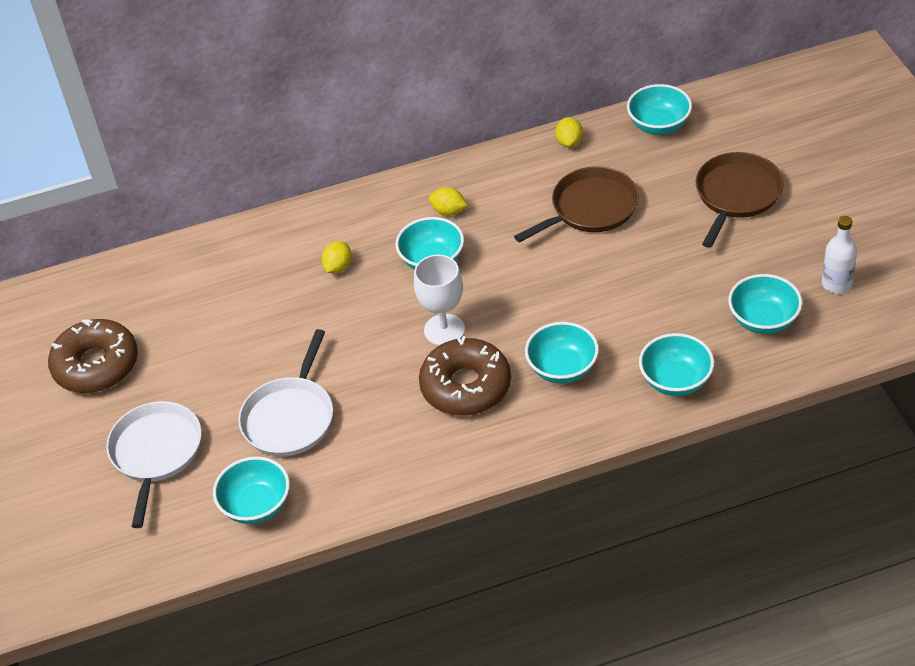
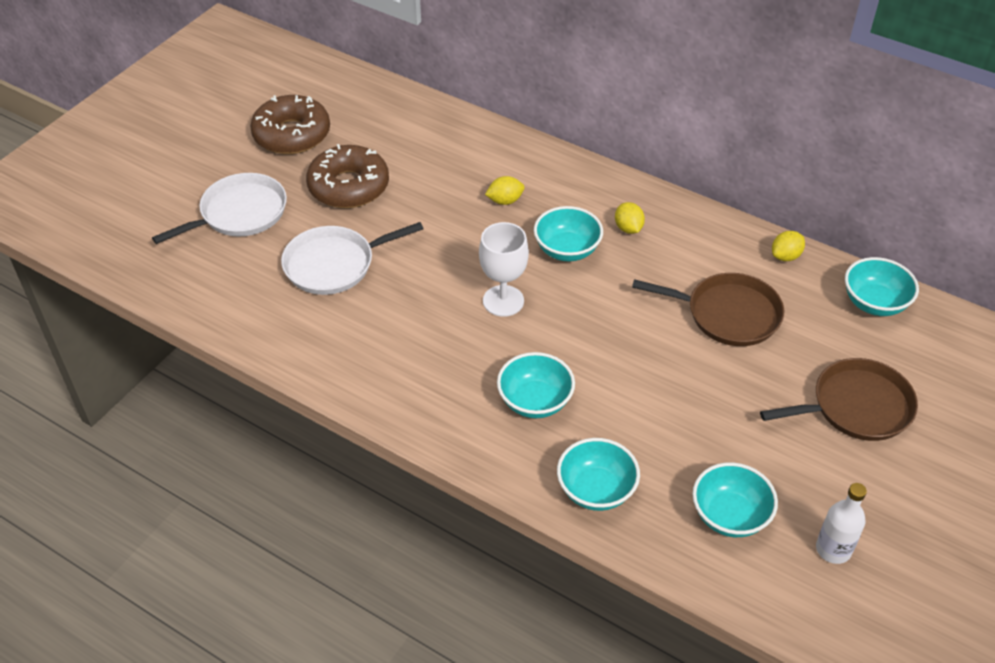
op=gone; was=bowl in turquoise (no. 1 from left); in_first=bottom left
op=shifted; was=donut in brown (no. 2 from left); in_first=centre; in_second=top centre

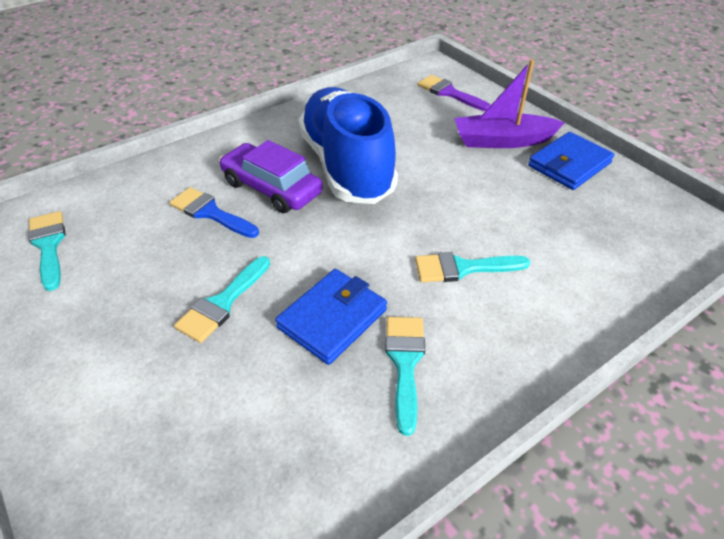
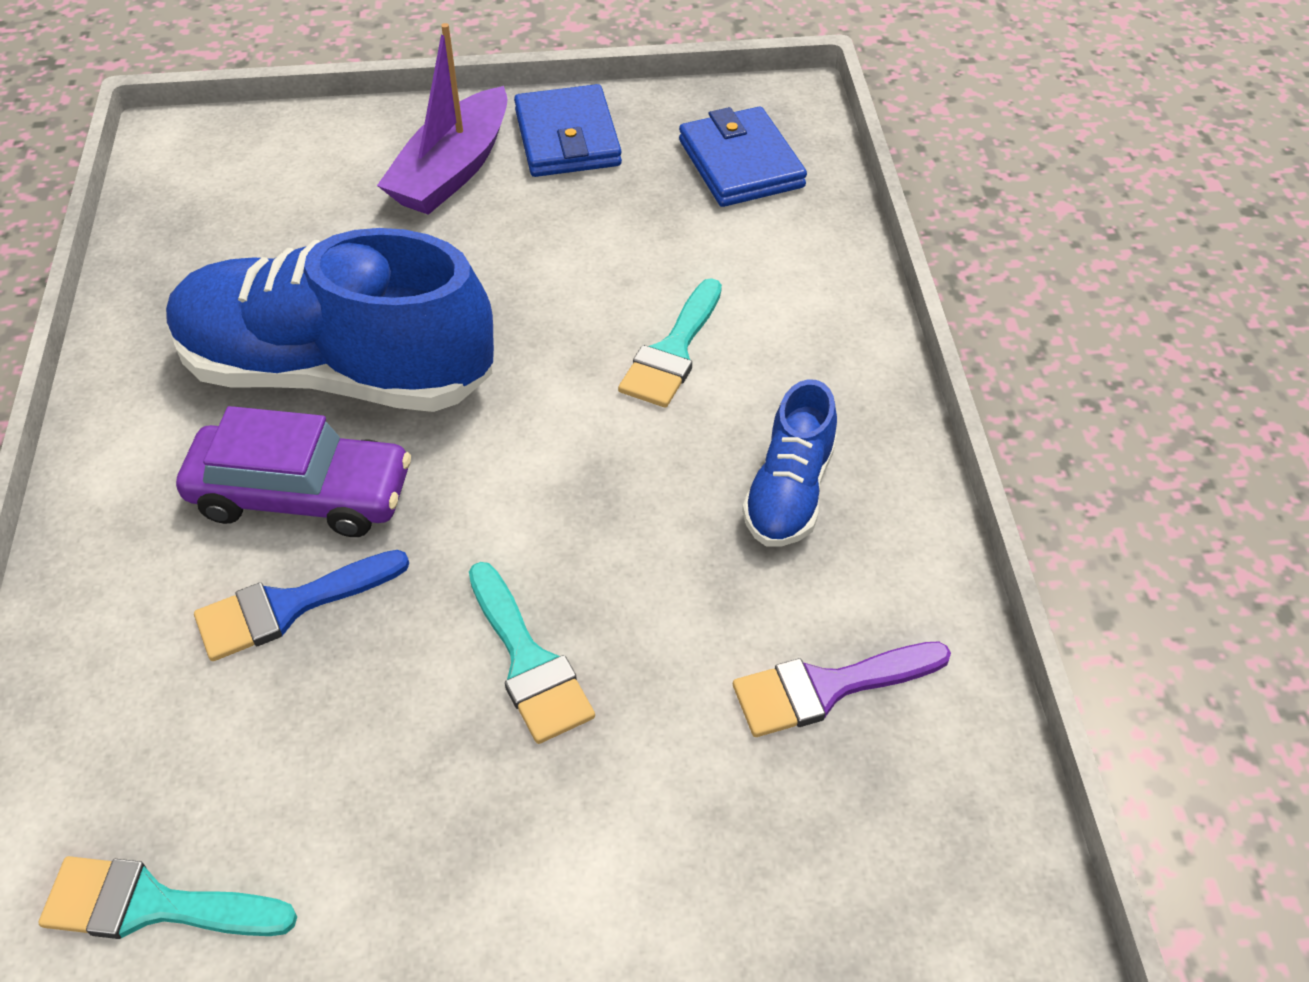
op=shifted; was=wallet in blue (no. 1 from left in the first image); now=wallet in blue (no. 2 from left); in_first=centre; in_second=top centre
op=shifted; was=brush in purple; in_first=top centre; in_second=bottom centre
op=swapped; was=brush in turquoise (no. 3 from left); now=shoe in blue (no. 2 from left); in_first=bottom centre; in_second=centre
op=rotated; was=car in purple; in_first=top centre; in_second=middle left; clockwise=-150

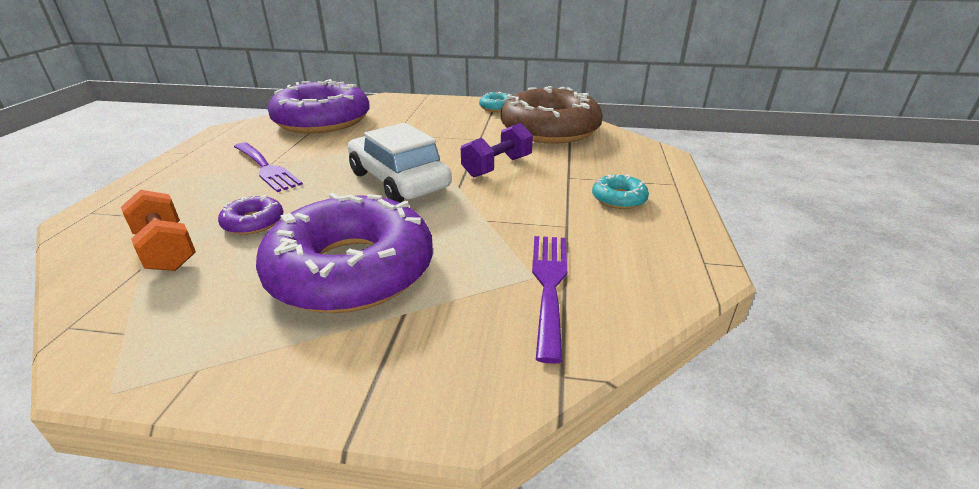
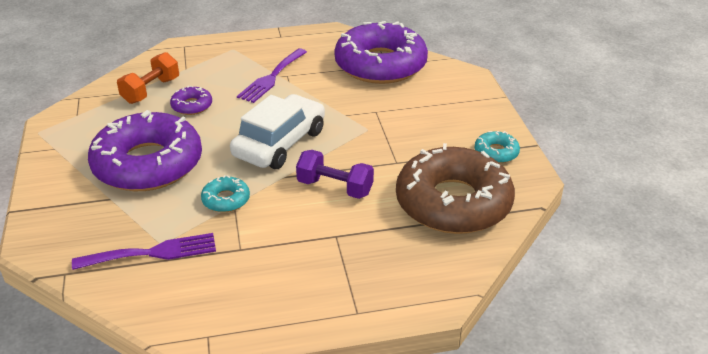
op=shifted; was=donut in turquoise (no. 2 from left in the first image); now=donut in turquoise (no. 1 from left); in_first=centre; in_second=middle left

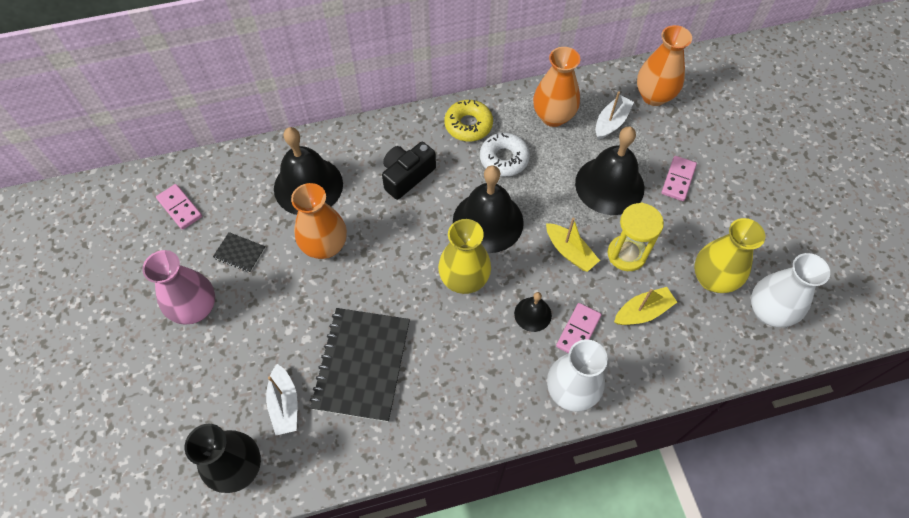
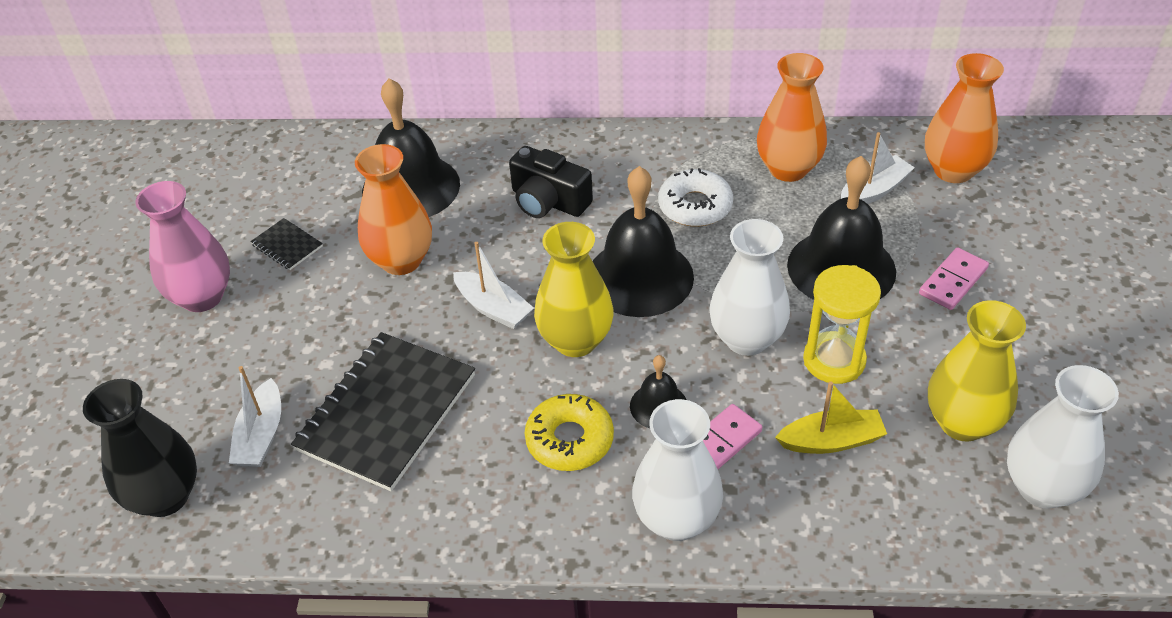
op=gone; was=domino in pink (no. 1 from left); in_first=middle left
op=new; now=boat in white (no. 2 from left); in_second=centre
op=shifted; was=donut in yellow; in_first=top centre; in_second=bottom centre
op=swapped; was=boat in yellow (no. 1 from left); now=vase in white (no. 2 from left); in_first=centre; in_second=centre
op=rotated; was=camera in black; in_first=top centre; in_second=top centre; clockwise=-120

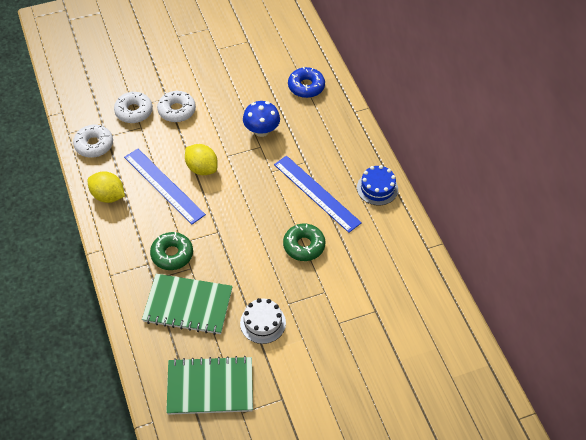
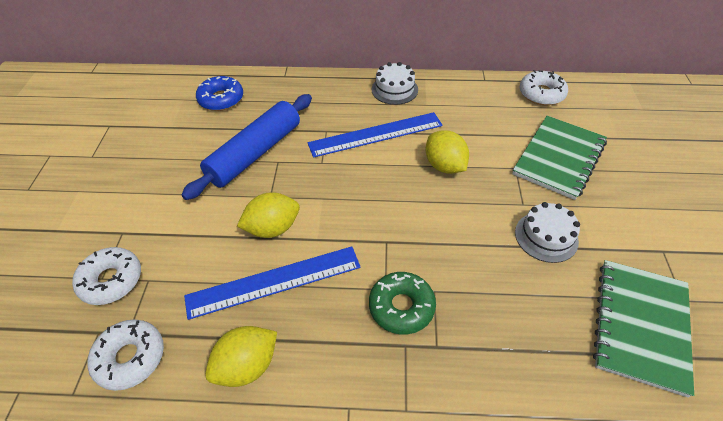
op=shifted; was=notebook in green (no. 1 from left); in_first=bottom left; in_second=middle right
op=shifted; was=donut in white (no. 3 from left); in_first=top left; in_second=top right
op=swapped; was=mushroom in blue; now=rolling pin in blue; in_first=top centre; in_second=centre
op=swapped; was=donut in green (no. 2 from left); now=lemon in yellow (no. 3 from left); in_first=centre; in_second=centre
op=repainted; was=cake in blue; now=cake in white (no. 1 from left); in_first=centre; in_second=top centre

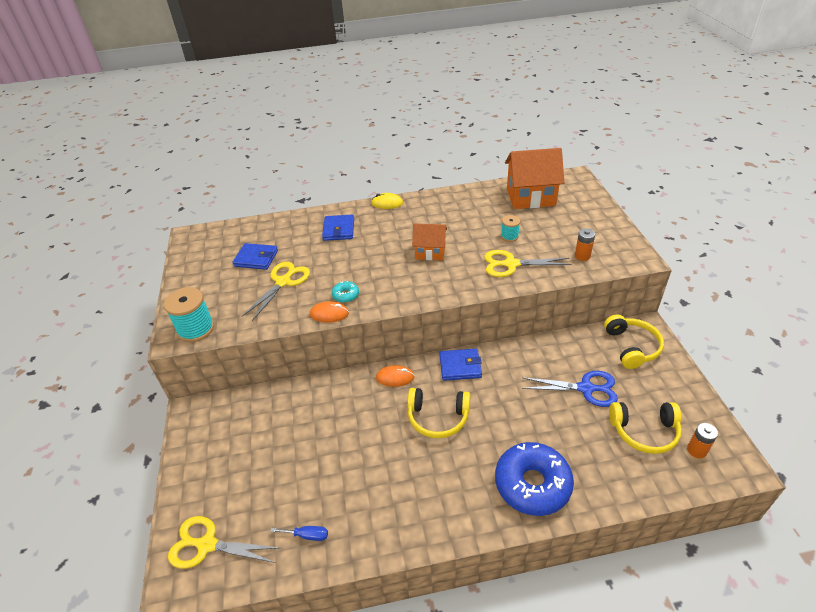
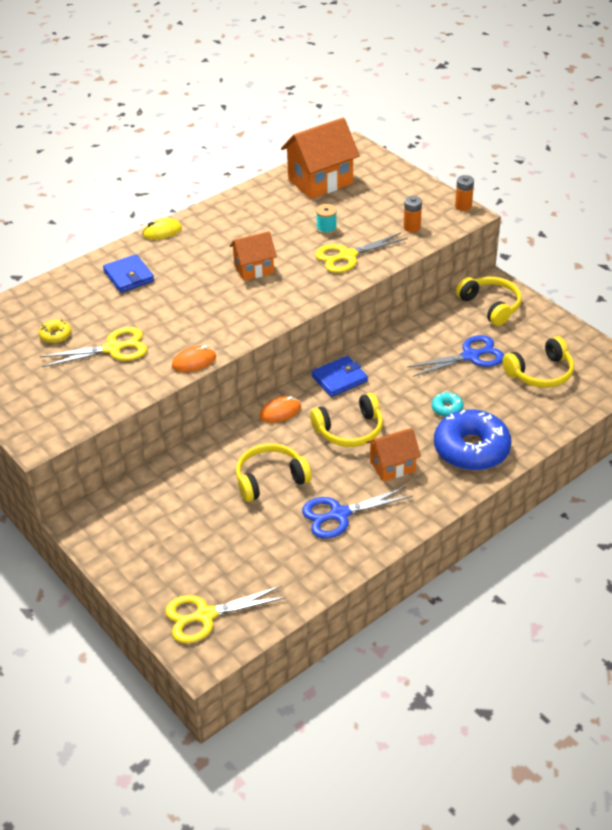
op=gone; was=spool in turquoise (no. 1 from left); in_first=middle left
op=gone; was=screwdriver in blue; in_first=bottom centre
op=new; now=headphones in yellow (no. 1 from left); in_second=centre
op=new; now=scissors in blue (no. 1 from left); in_second=centre
op=new; now=house in orange (no. 3 from left); in_second=centre
op=shifted; was=donut in turquoise; in_first=centre; in_second=middle right
op=shifted; was=battery in orange (no. 2 from left); in_first=bottom right; in_second=top right
op=swapped; was=wallet in blue (no. 1 from left); now=donut in yellow; in_first=middle left; in_second=middle left
op=rotated; was=scissors in yellow (no. 2 from left in the first image); in_first=centre; in_second=middle left; clockwise=75

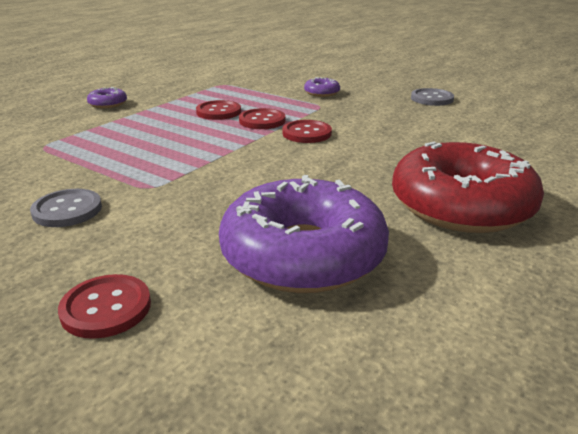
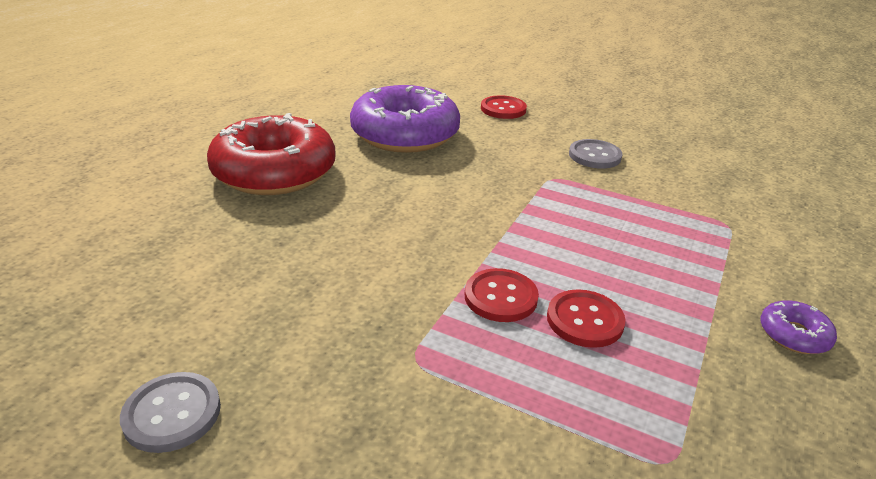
op=gone; was=button in red (no. 4 from left); in_first=top centre
op=gone; was=donut in purple (no. 3 from left); in_first=top centre

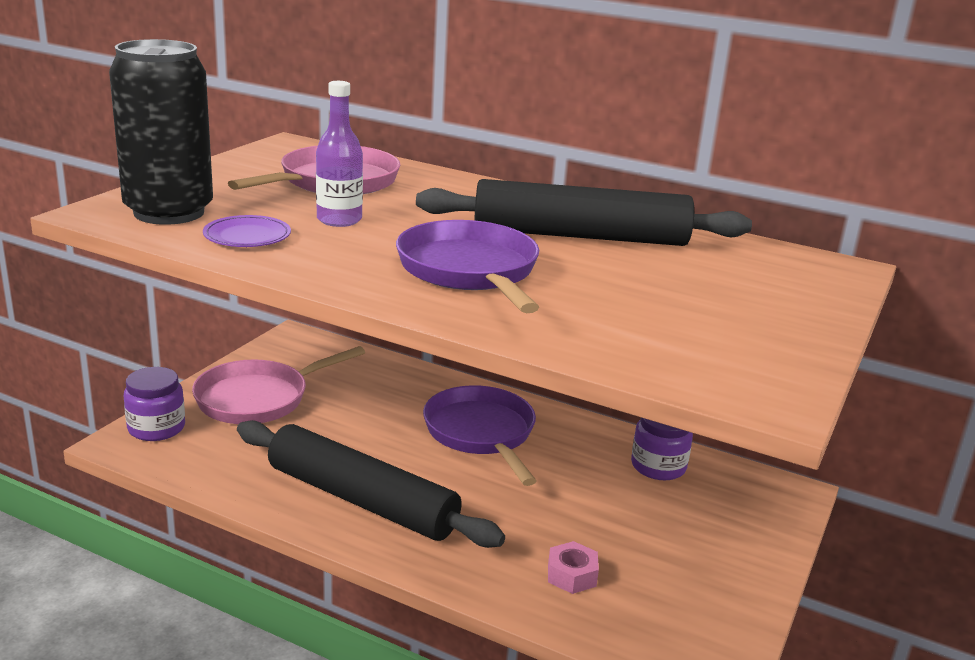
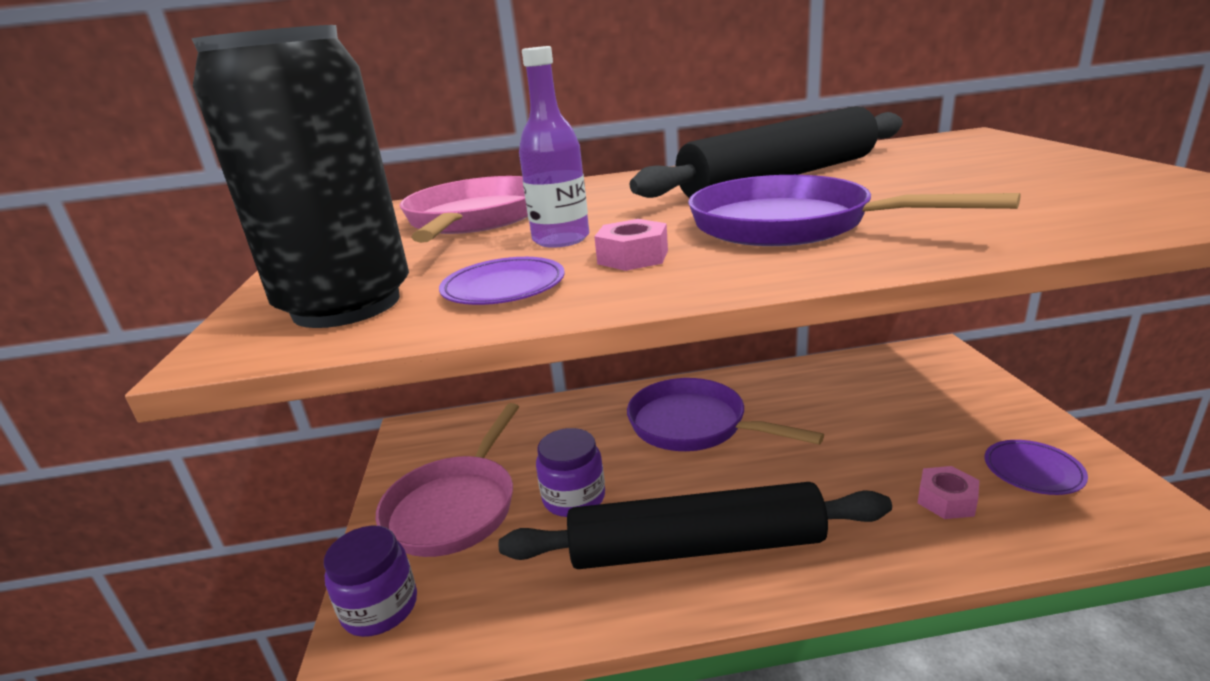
op=new; now=nut in pink (no. 1 from left); in_second=centre
op=new; now=plate in purple (no. 2 from left); in_second=bottom right
op=shifted; was=jar in purple (no. 2 from left); in_first=bottom right; in_second=bottom centre

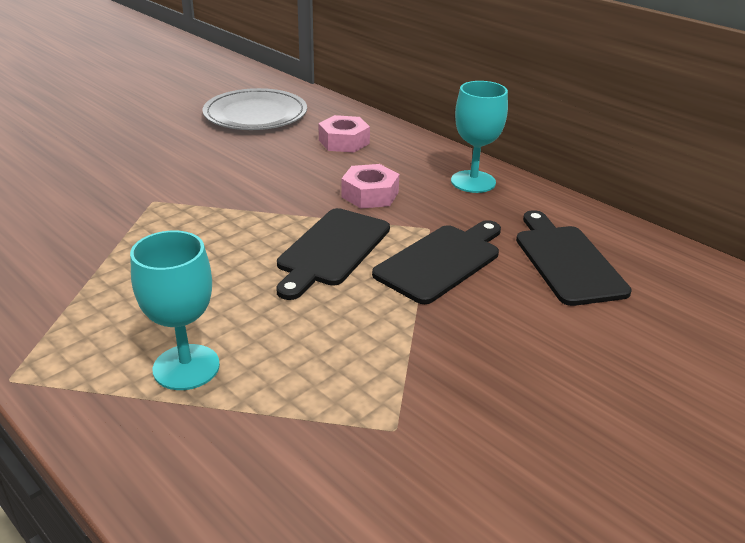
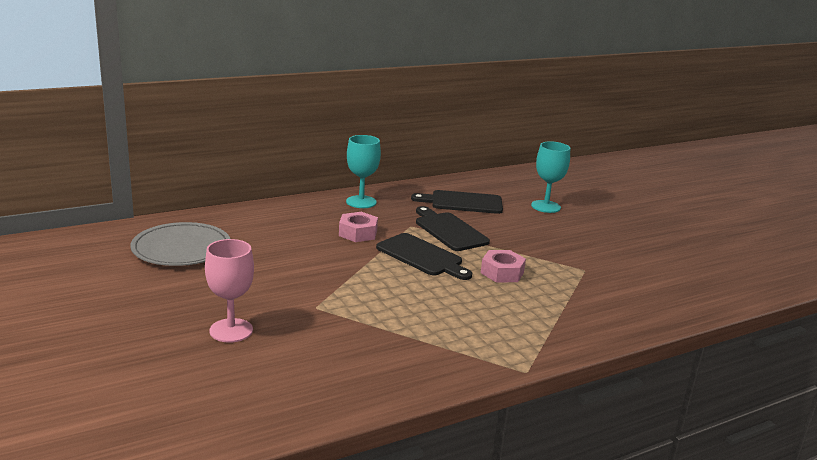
op=new; now=goblet in pink; in_second=middle left
op=shifted; was=goblet in turquoise (no. 1 from left in the first image); now=goblet in turquoise (no. 2 from left); in_first=middle left; in_second=middle right
op=shifted; was=nut in pink (no. 1 from left in the first image); now=nut in pink (no. 2 from left); in_first=top centre; in_second=centre

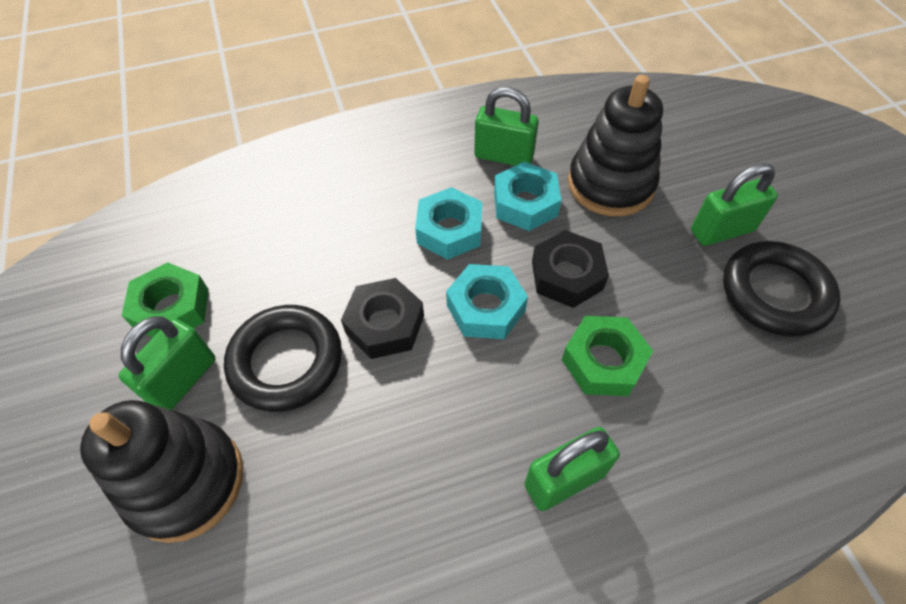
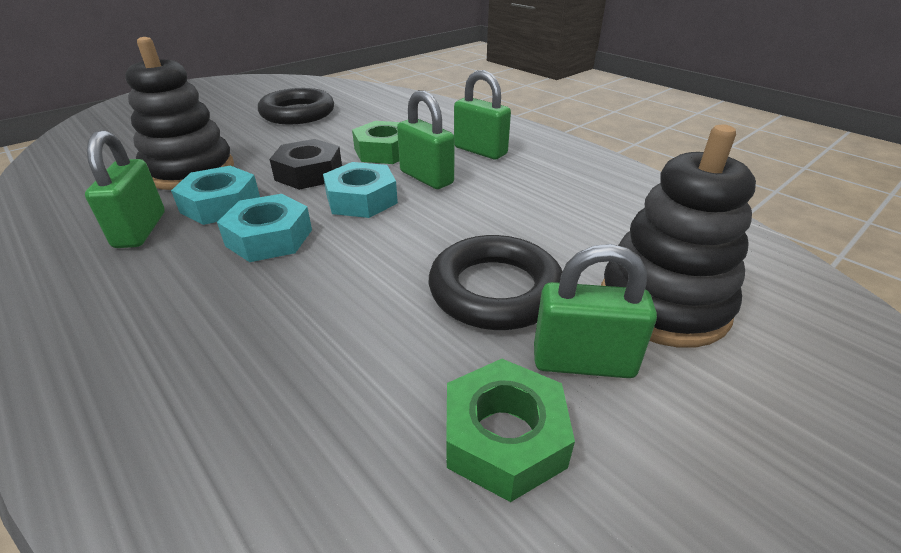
op=gone; was=nut in black (no. 1 from left); in_first=centre
op=shifted; was=padlock in green (no. 4 from left in the first image); now=padlock in green (no. 2 from left); in_first=middle right; in_second=top centre

